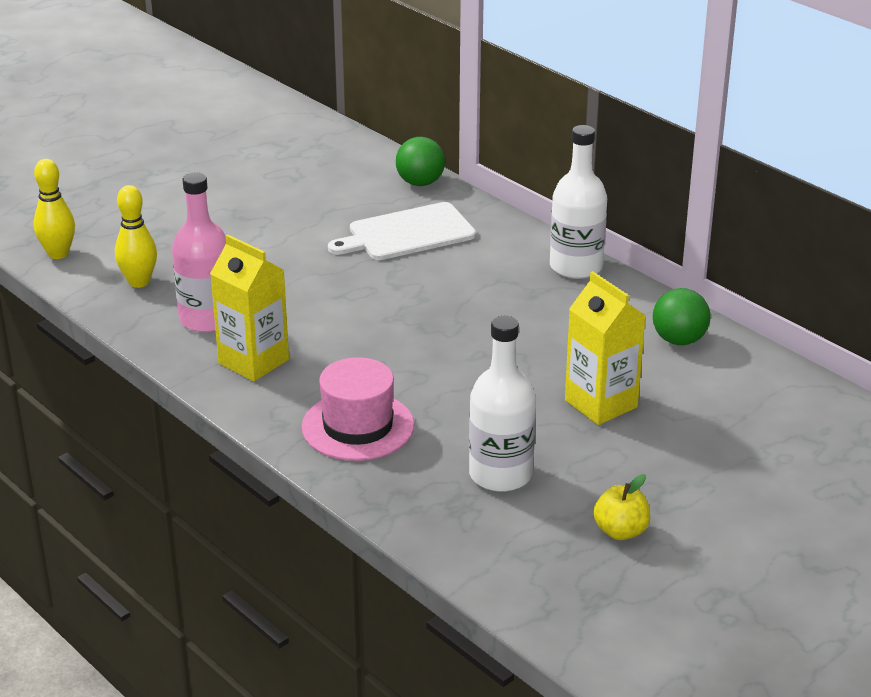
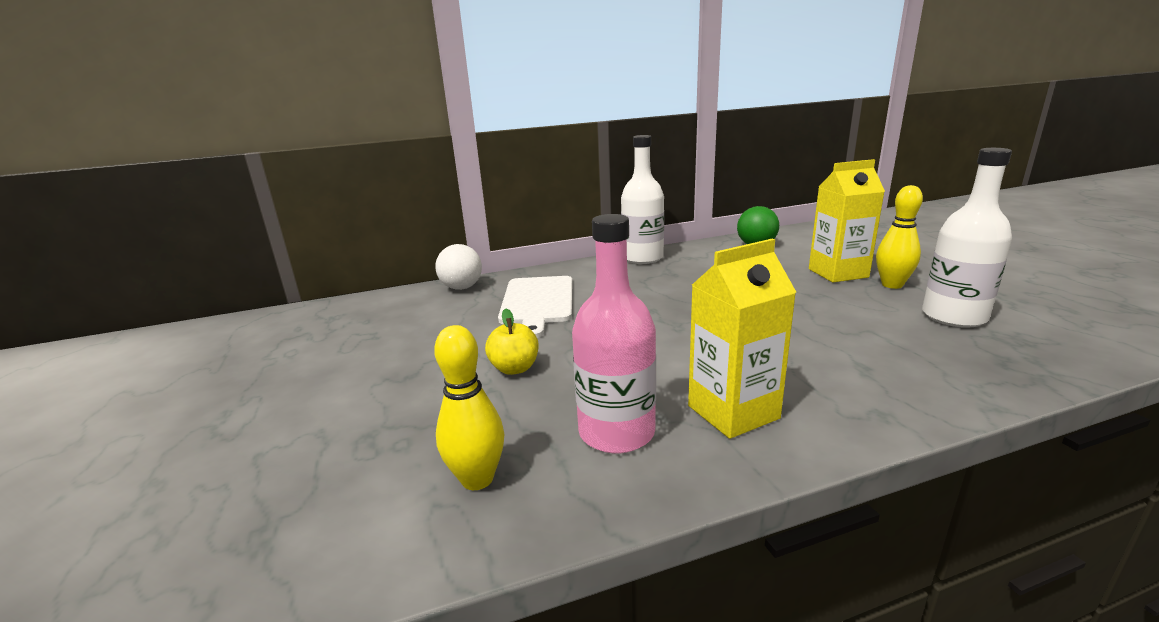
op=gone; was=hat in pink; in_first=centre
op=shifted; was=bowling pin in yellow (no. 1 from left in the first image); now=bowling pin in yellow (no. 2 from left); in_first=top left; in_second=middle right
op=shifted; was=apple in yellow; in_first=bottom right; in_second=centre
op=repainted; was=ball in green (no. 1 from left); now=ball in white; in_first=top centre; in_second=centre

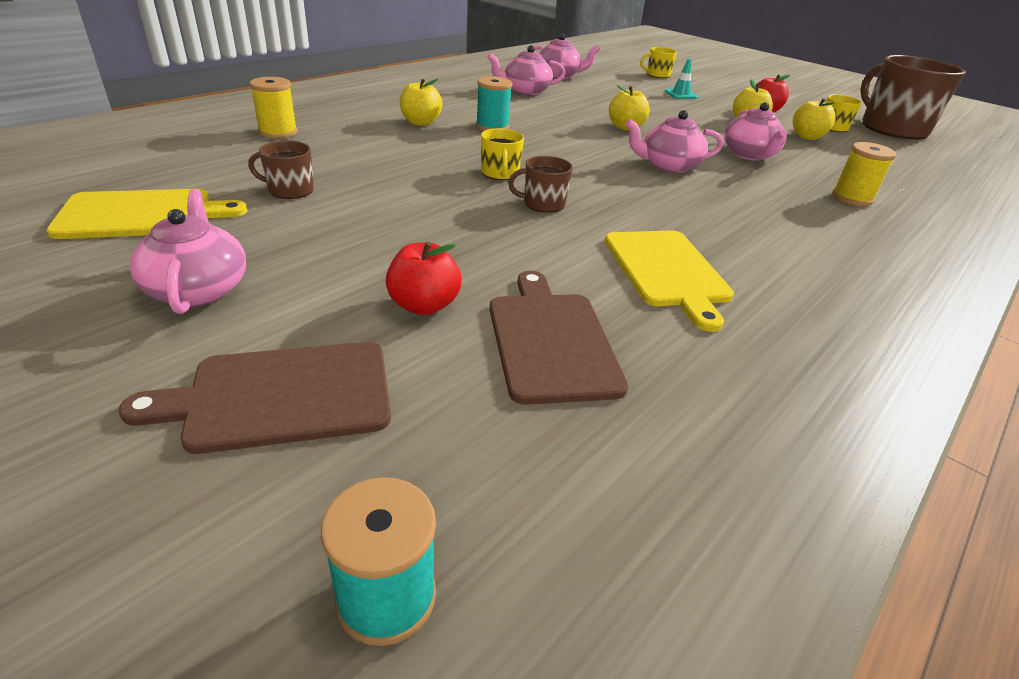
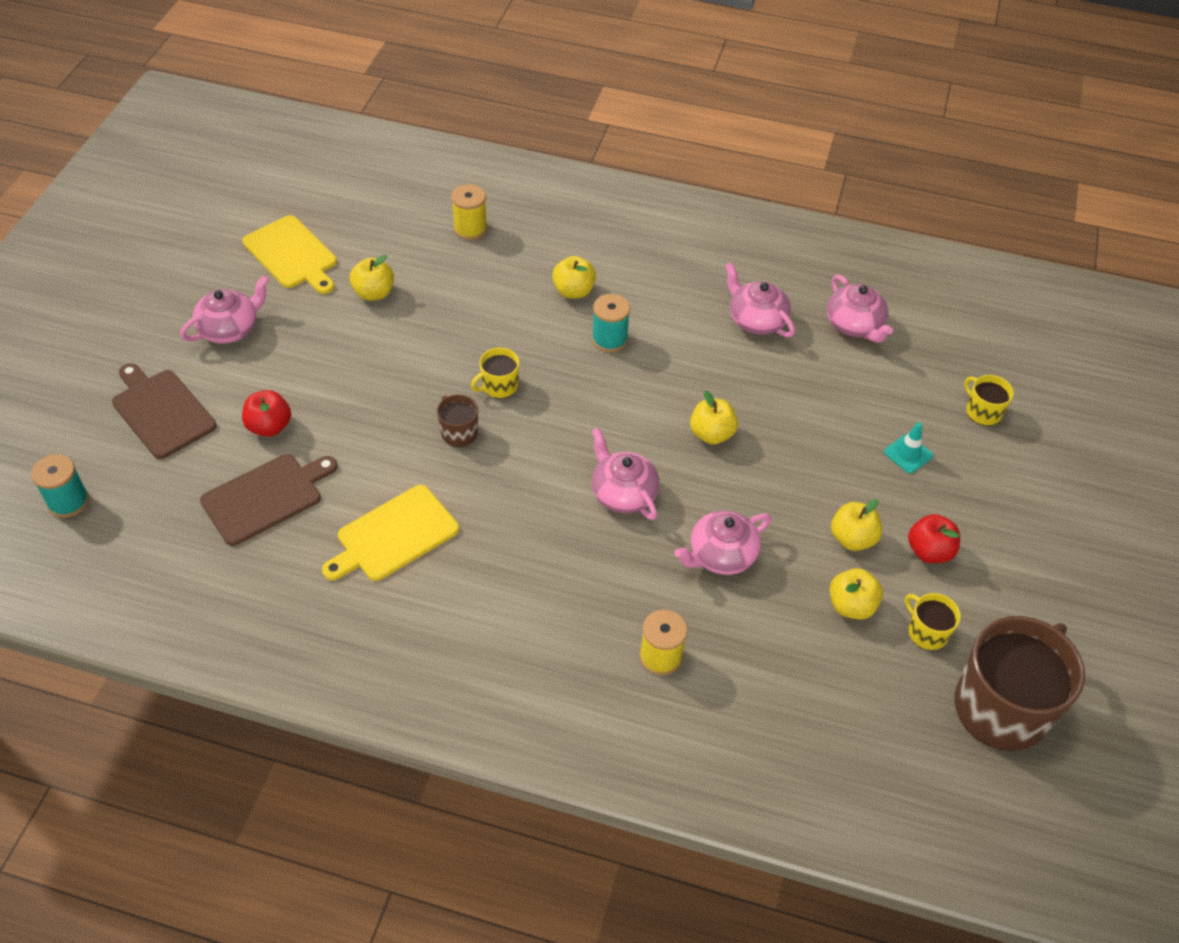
op=swapped; was=mug in brown (no. 1 from left); now=apple in yellow (no. 1 from left); in_first=top left; in_second=top left

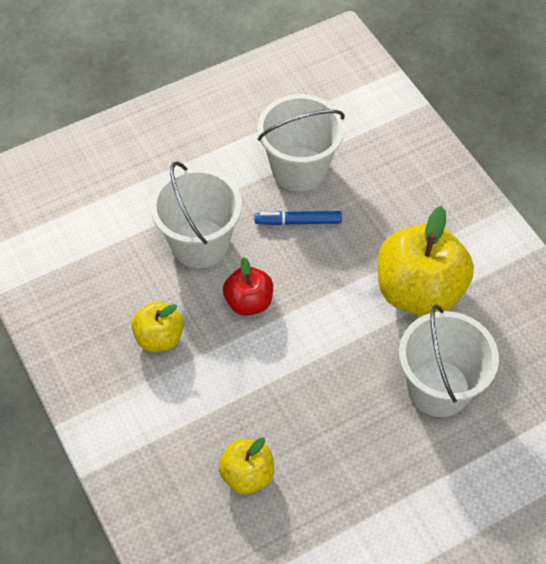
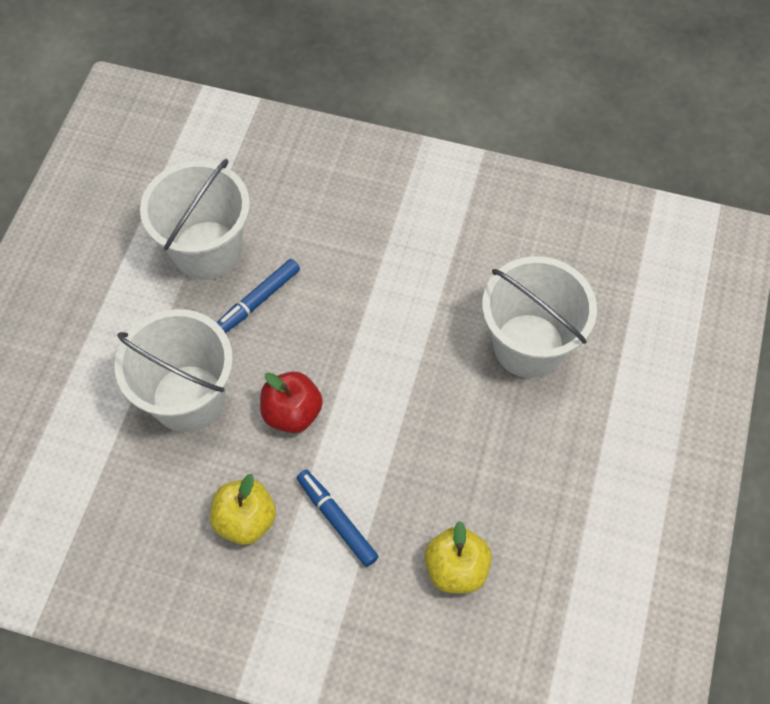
op=gone; was=apple in yellow (no. 3 from left); in_first=middle right
op=new; now=marker in blue (no. 2 from left); in_second=bottom centre

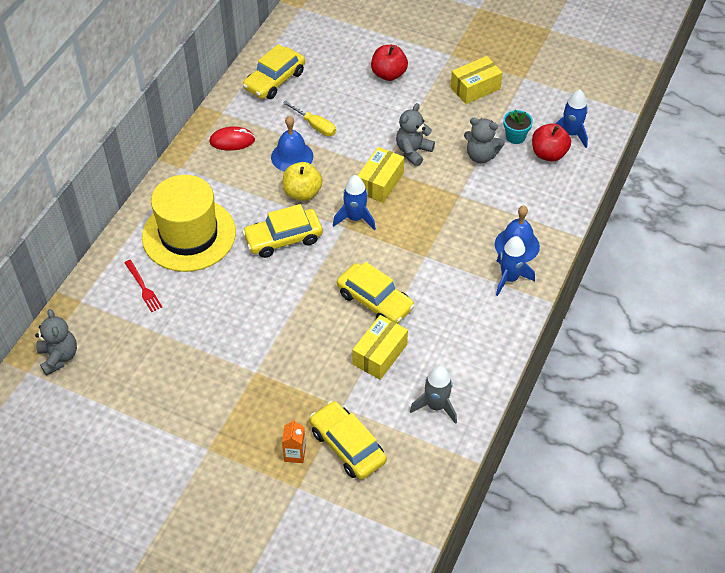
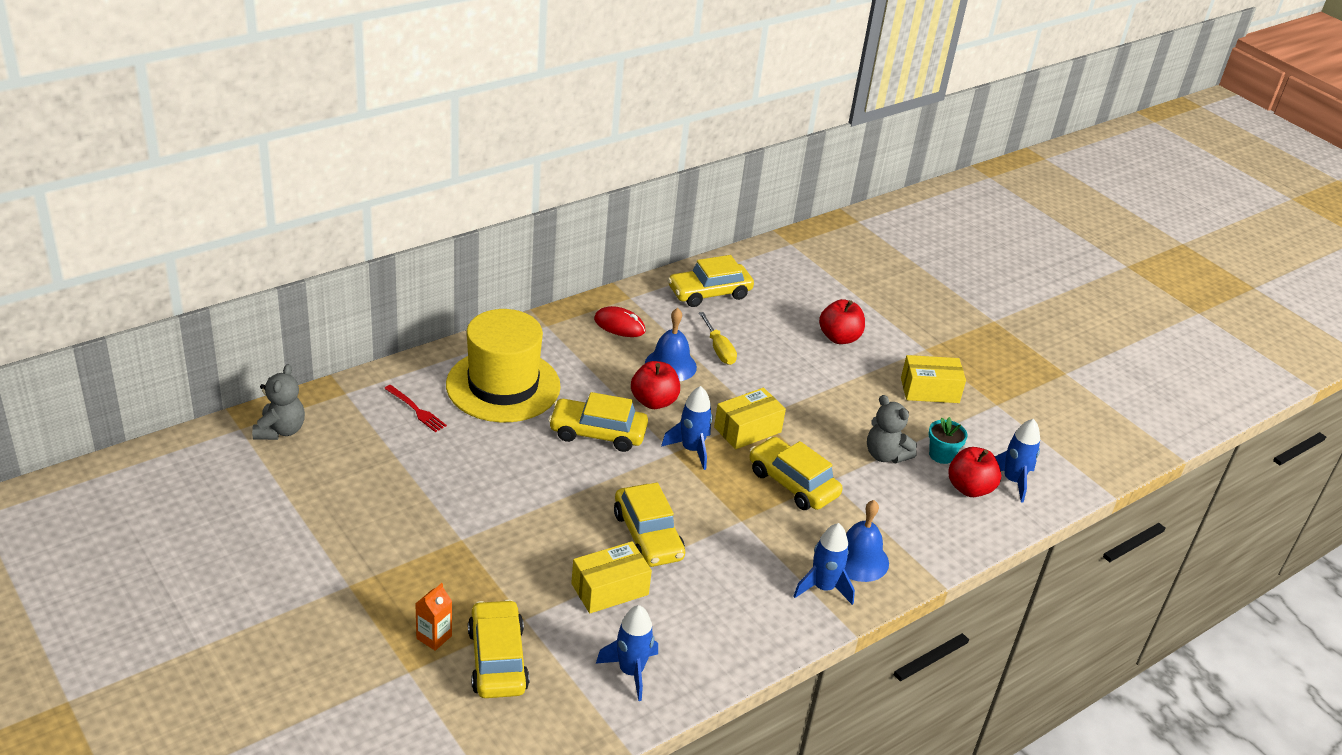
op=gone; was=teddy bear in grey (no. 2 from left); in_first=top centre
op=new; now=car in yellow (no. 5 from left); in_second=centre
op=repainted; was=apple in yellow; now=apple in red (no. 1 from left); in_first=top centre; in_second=centre
op=repainted; was=rocket in grey; now=rocket in blue (no. 1 from left); in_first=bottom centre; in_second=bottom centre
op=rotated; was=fork in red; in_first=middle left; in_second=middle left; clockwise=-45

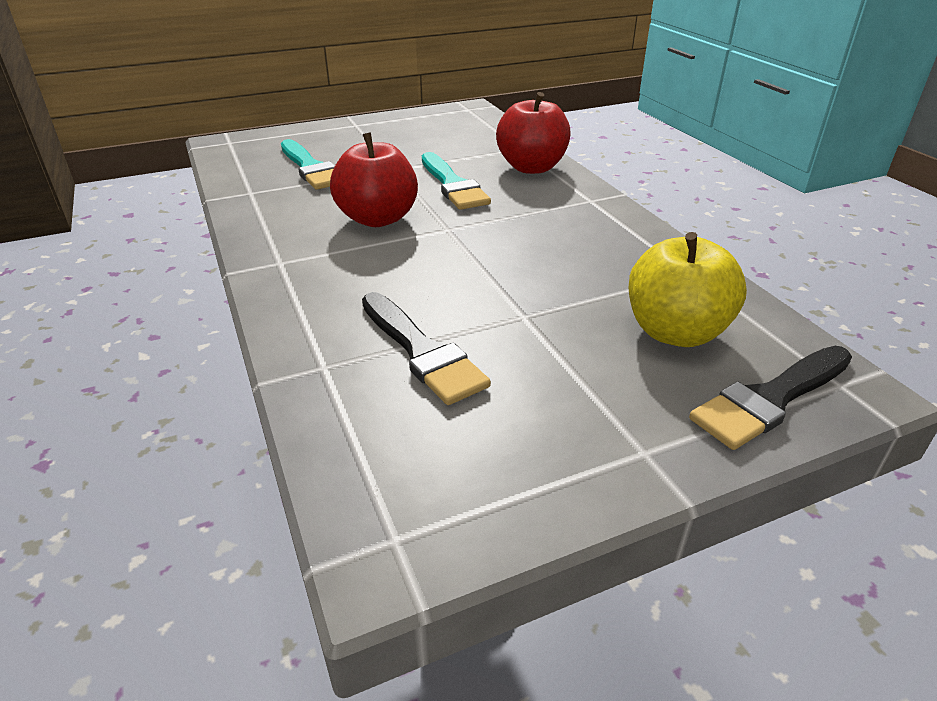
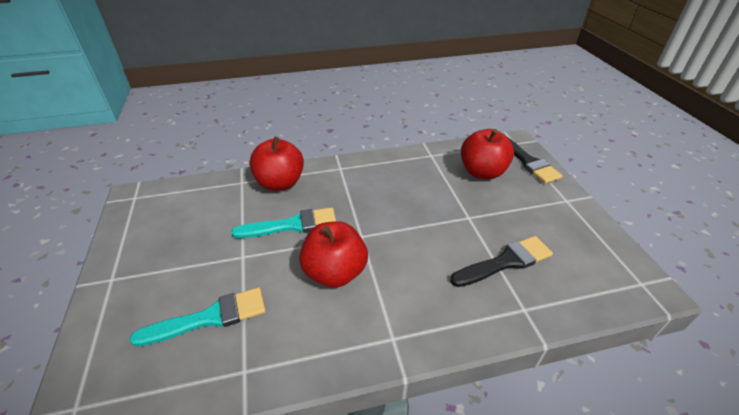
op=repainted; was=apple in yellow; now=apple in red (no. 3 from left); in_first=middle right; in_second=centre

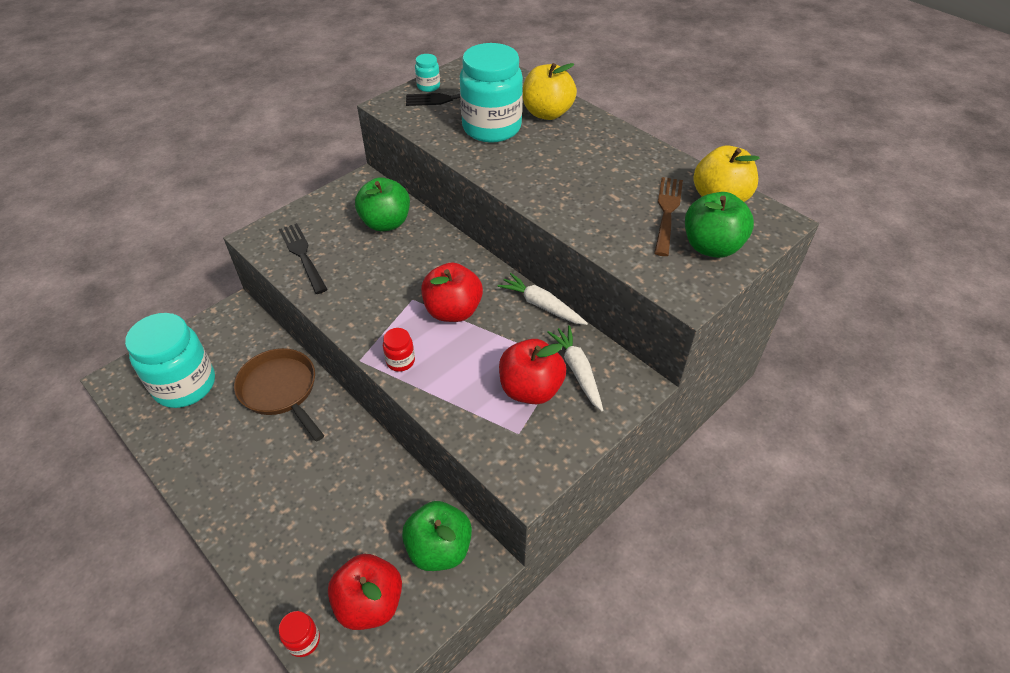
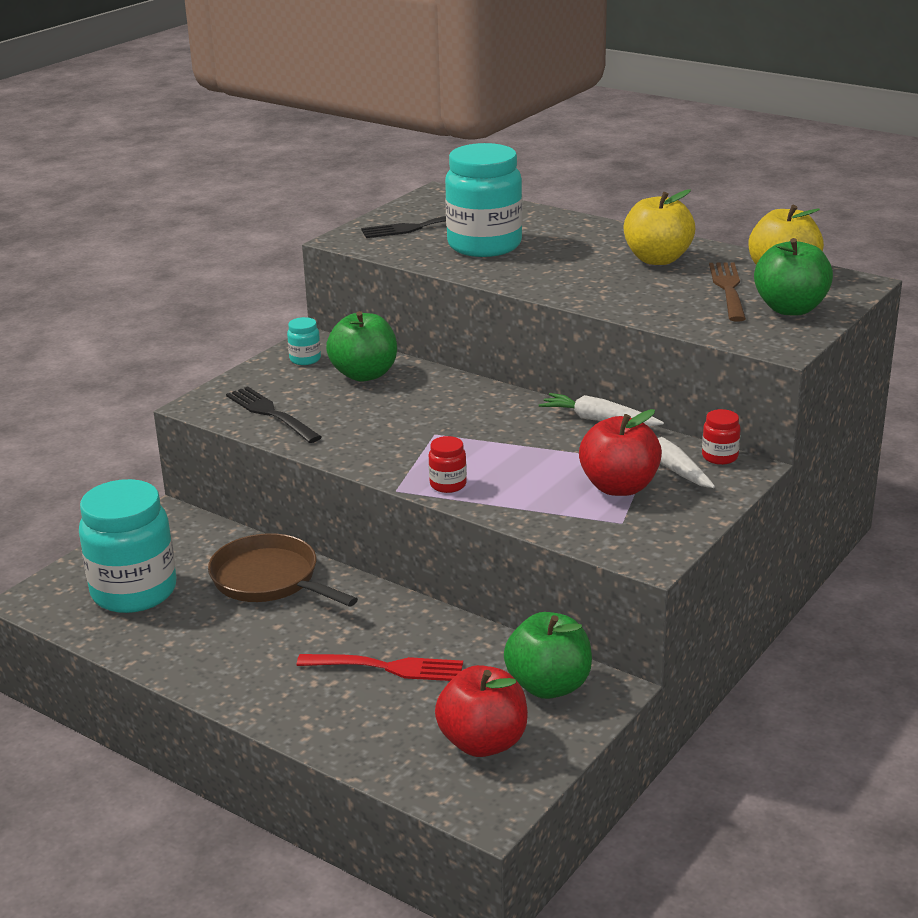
op=gone; was=apple in red (no. 2 from left); in_first=centre
op=new; now=fork in red; in_second=bottom centre
op=shifted; was=jar in red (no. 1 from left in the first image); now=jar in red (no. 2 from left); in_first=bottom left; in_second=middle right
op=shifted; was=jar in turquoise (no. 2 from left); in_first=top centre; in_second=middle left
op=shifted; was=apple in yellow (no. 1 from left); in_first=top centre; in_second=top right

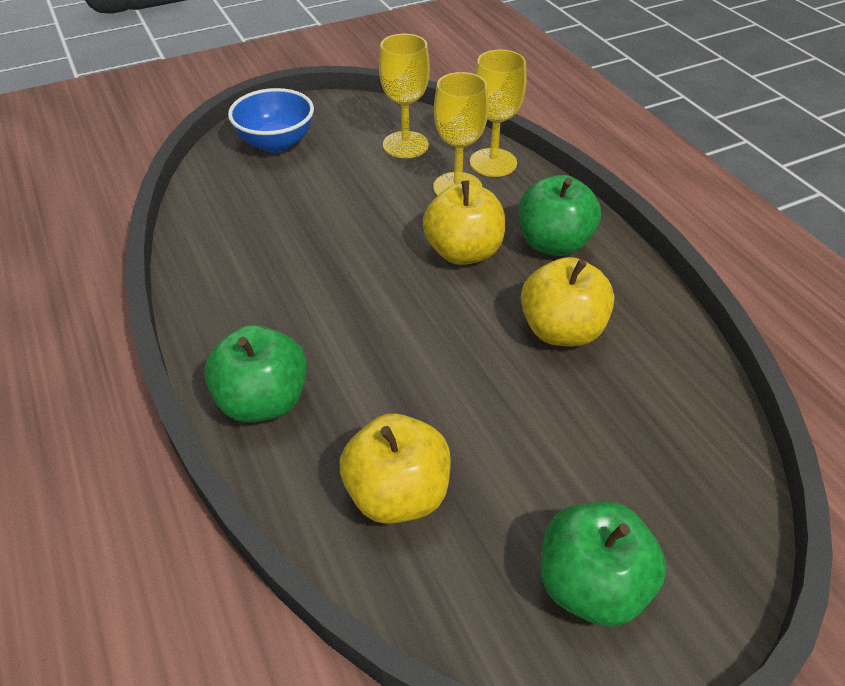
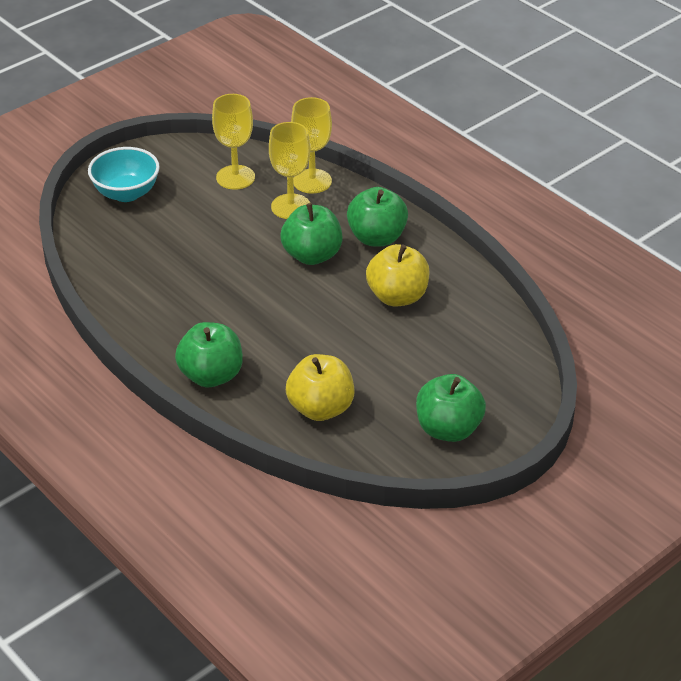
op=repainted; was=bowl in blue; now=bowl in turquoise; in_first=top left; in_second=top left
op=repainted; was=apple in yellow (no. 2 from left); now=apple in green (no. 2 from left); in_first=top centre; in_second=centre

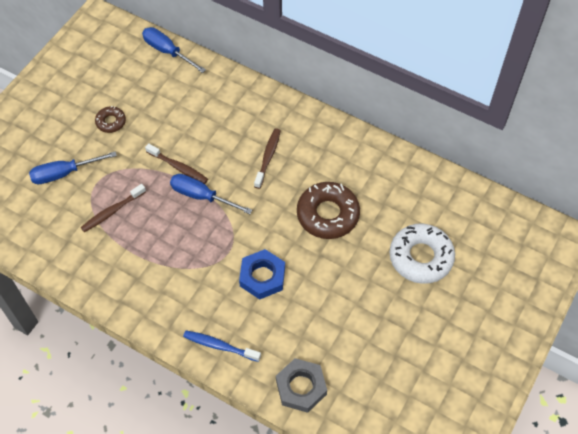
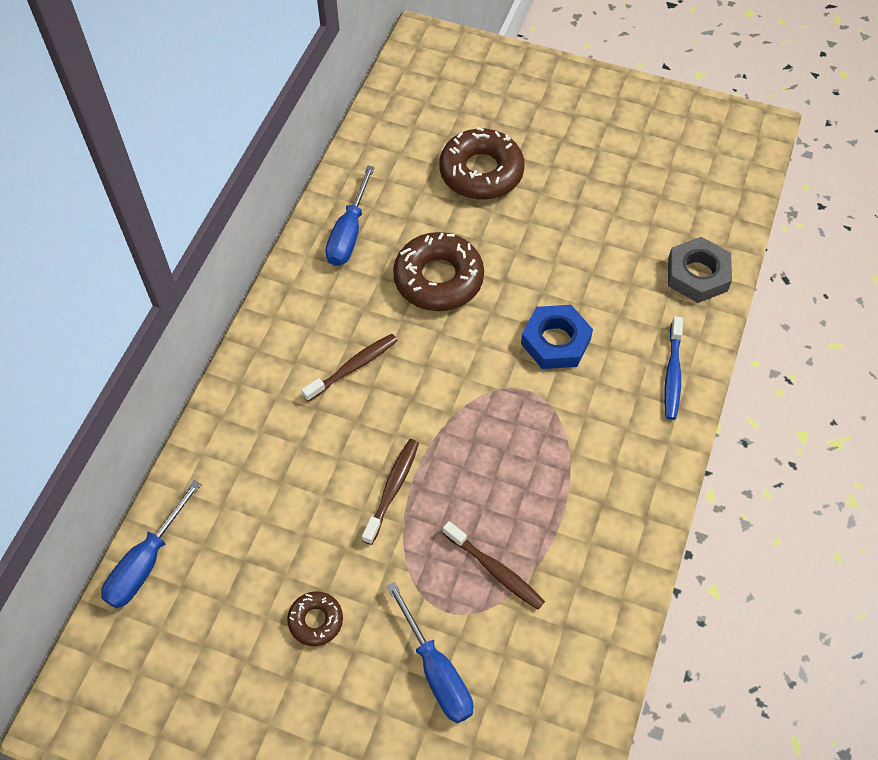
op=shifted; was=screwdriver in blue (no. 3 from left in the first image); now=screwdriver in blue (no. 2 from left); in_first=centre; in_second=top centre
op=repainted; was=donut in white; now=donut in brown (no. 3 from left); in_first=middle right; in_second=top centre
op=rotated; was=toothbrush in brown (no. 3 from left in the first image); in_first=centre; in_second=centre; clockwise=135

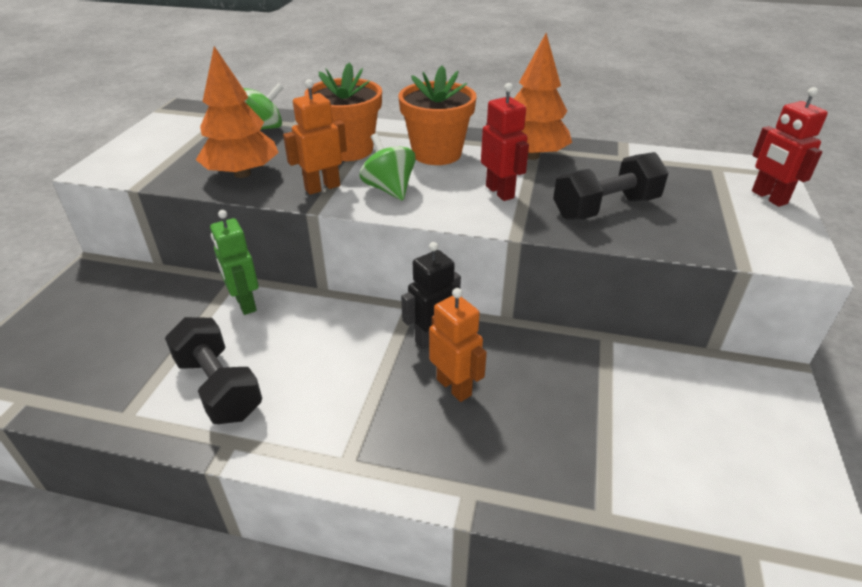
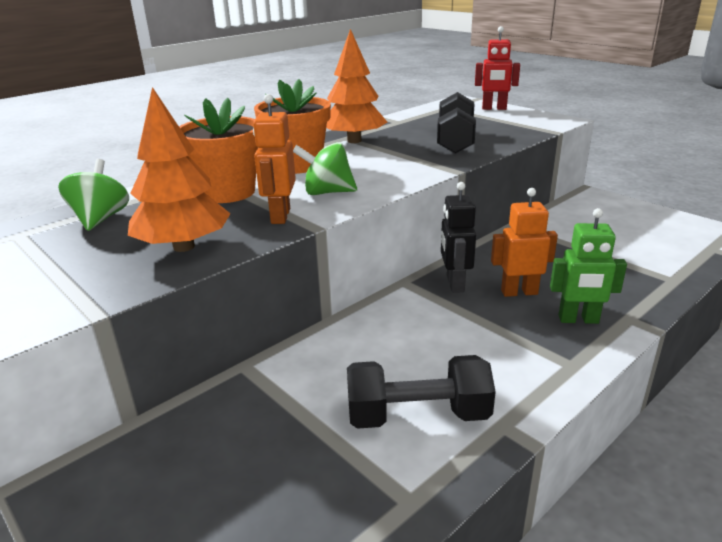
op=gone; was=robot in red (no. 1 from left); in_first=top centre
op=shifted; was=robot in green; in_first=middle left; in_second=middle right

